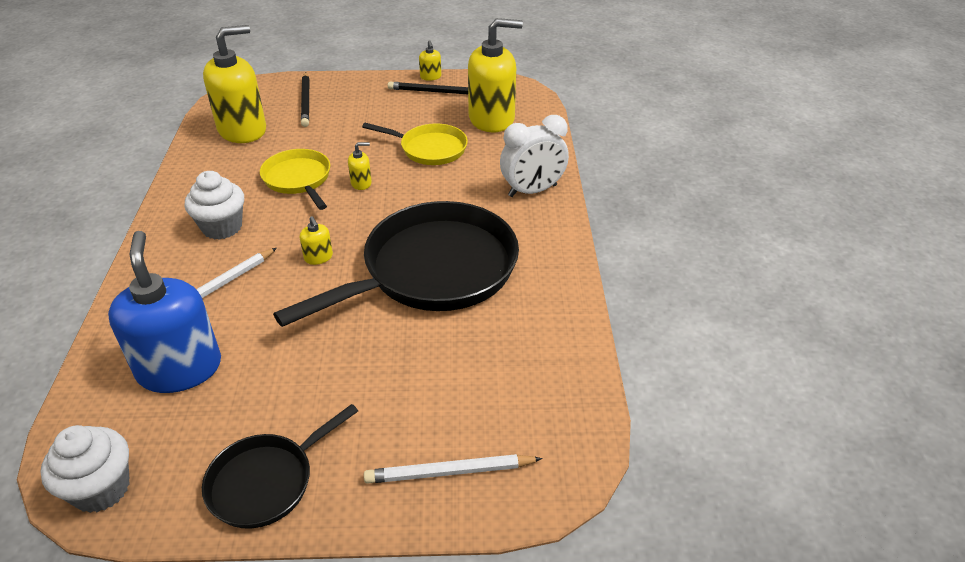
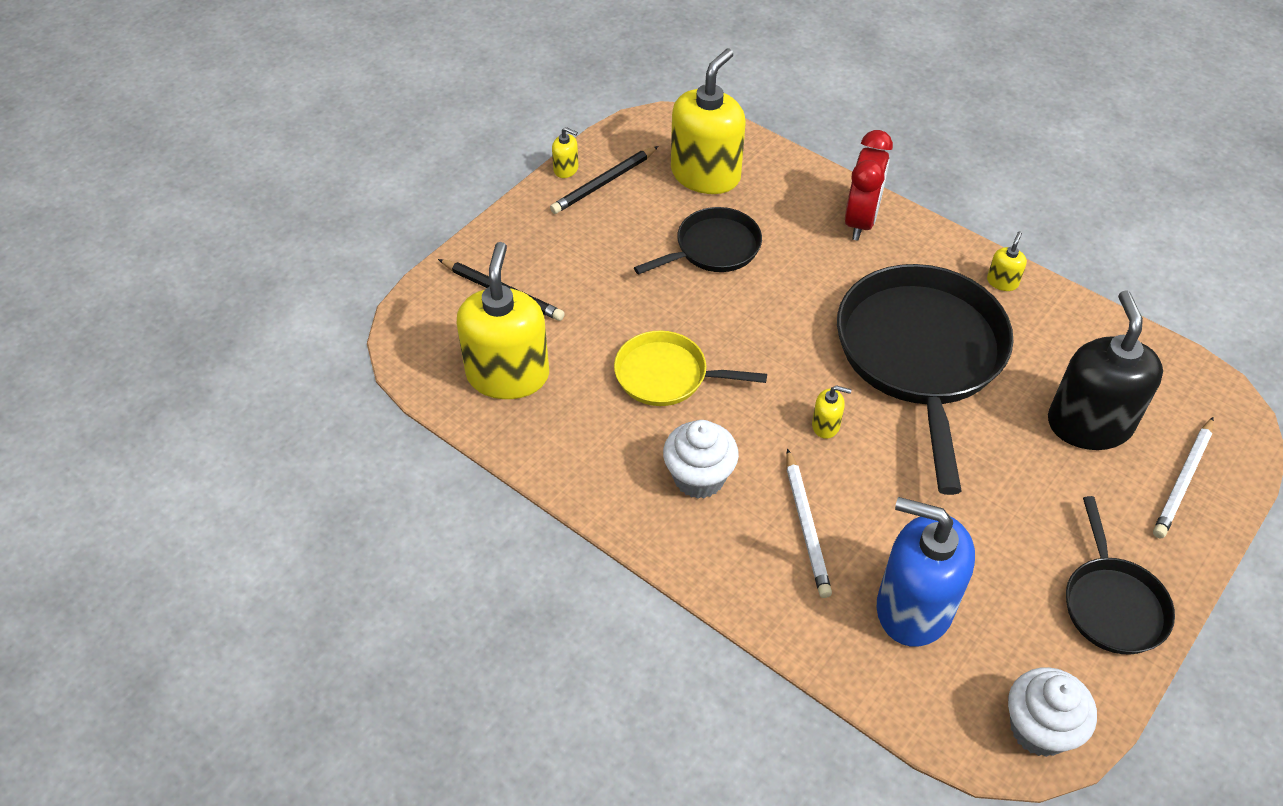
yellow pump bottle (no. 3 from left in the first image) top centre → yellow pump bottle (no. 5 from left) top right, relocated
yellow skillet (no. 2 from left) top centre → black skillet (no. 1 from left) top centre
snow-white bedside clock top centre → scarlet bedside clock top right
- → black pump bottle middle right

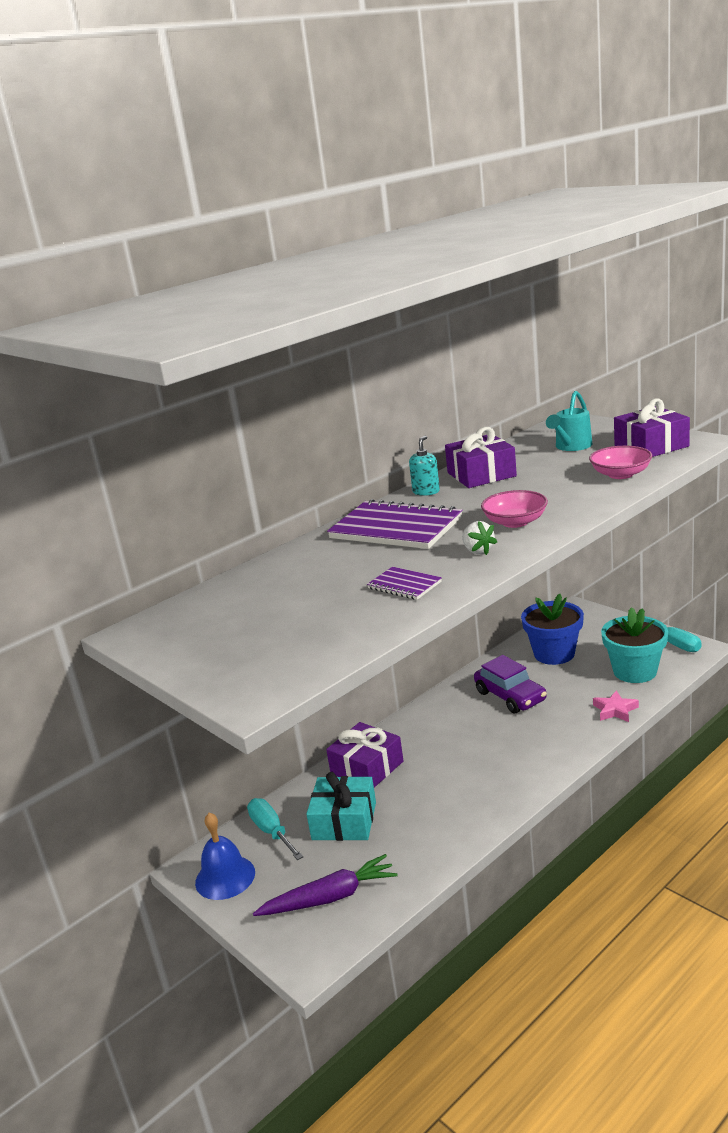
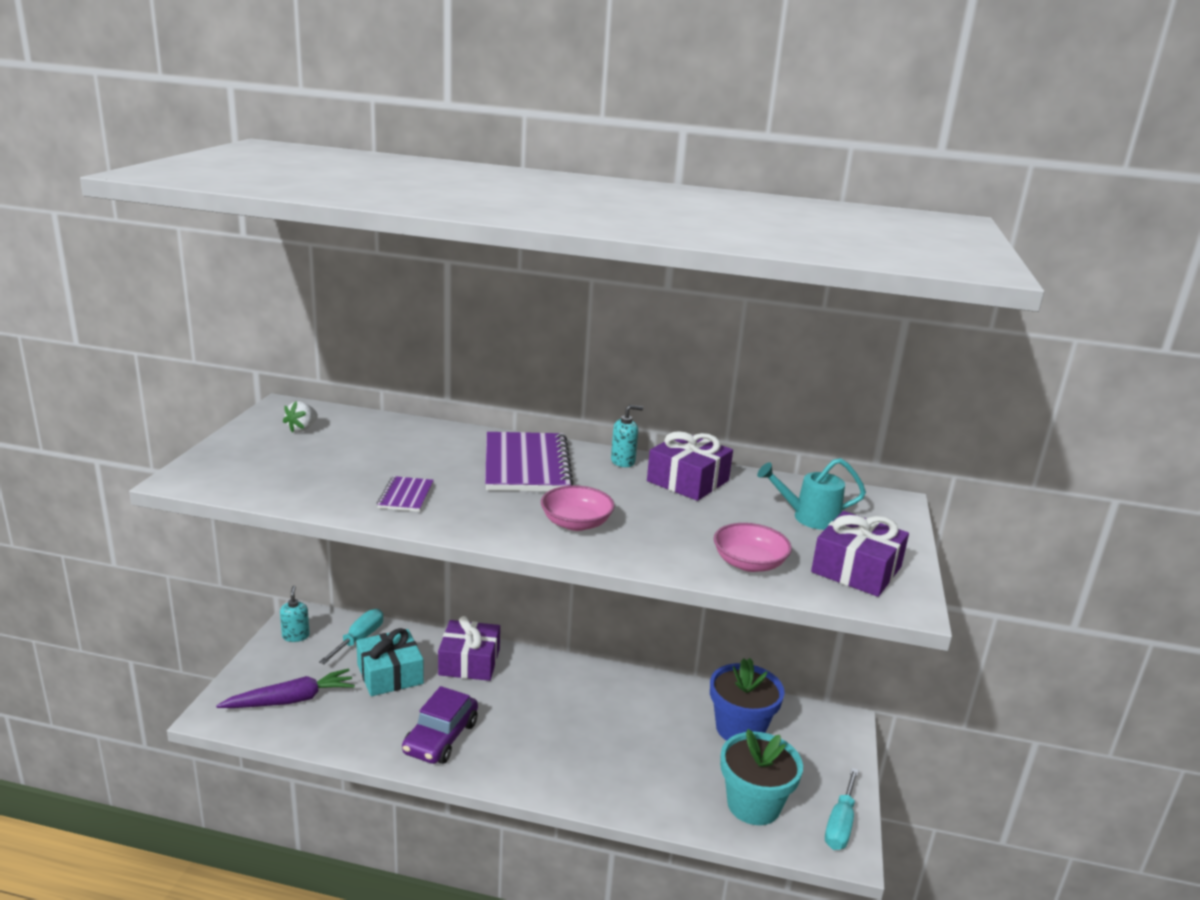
cobalt school bell bottom left → aqua pump bottle (no. 1 from left) bottom left
purple root vegetable bottom centre → purple root vegetable bottom left, 60 degrees counterclockwise
snow-white berry centre → snow-white berry middle left, relocated
purple car middle right → purple car bottom centre, relocated
rose-pink five-pointed star middle right → -

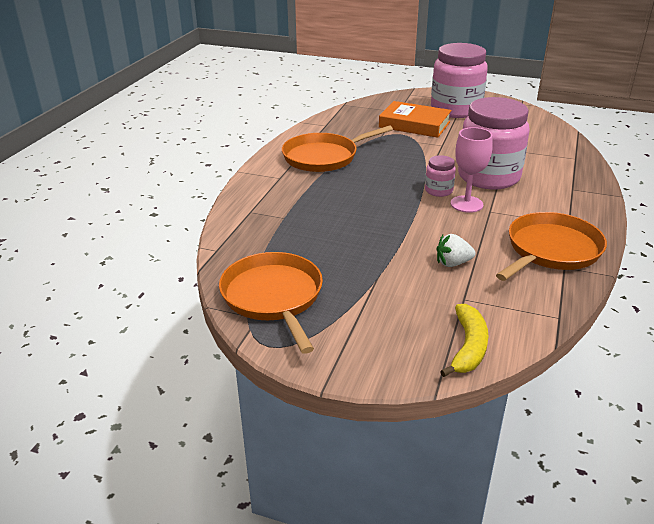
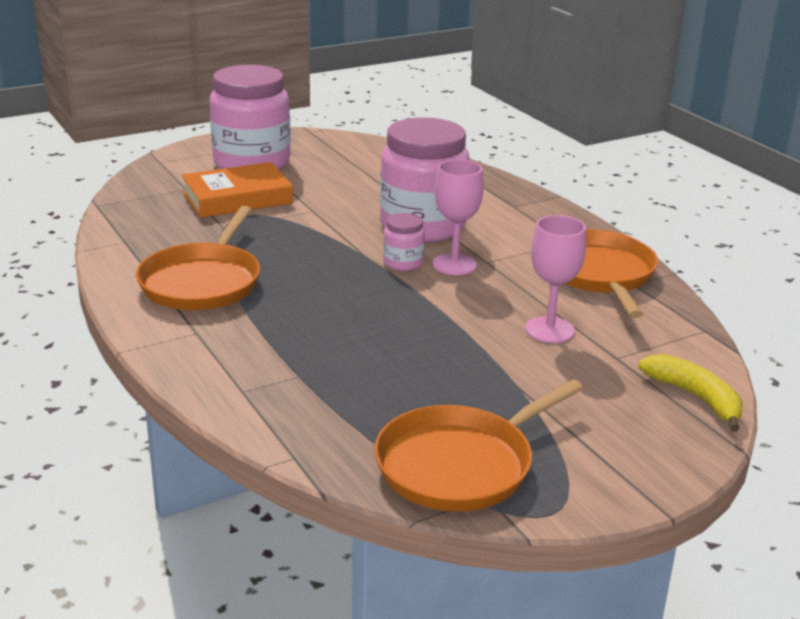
bright orange skillet (no. 1 from left in the first image) centre → bright orange skillet (no. 2 from left) bottom centre, 60 degrees counterclockwise
snow-white berry middle right → rose-pink wine glass (no. 2 from left) middle right

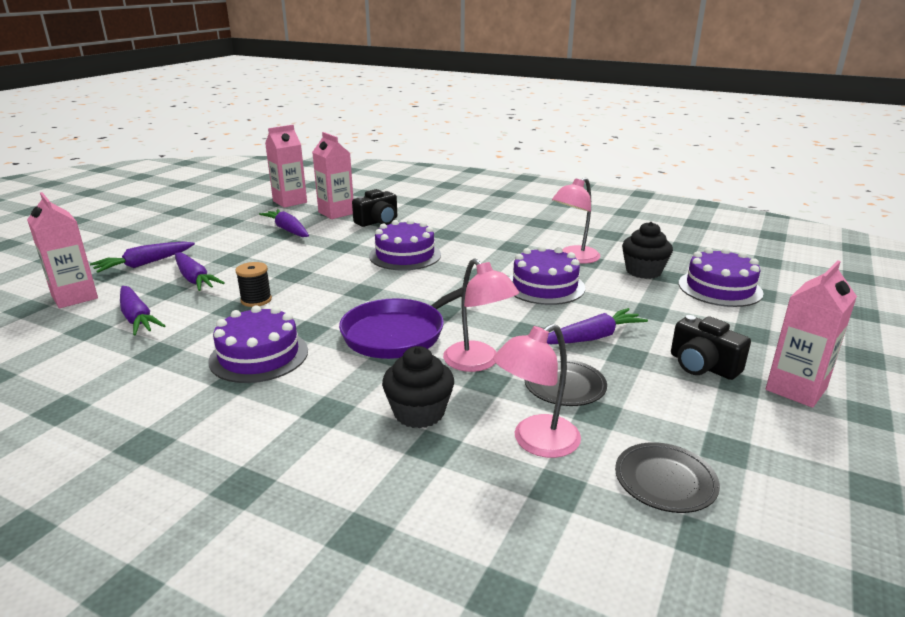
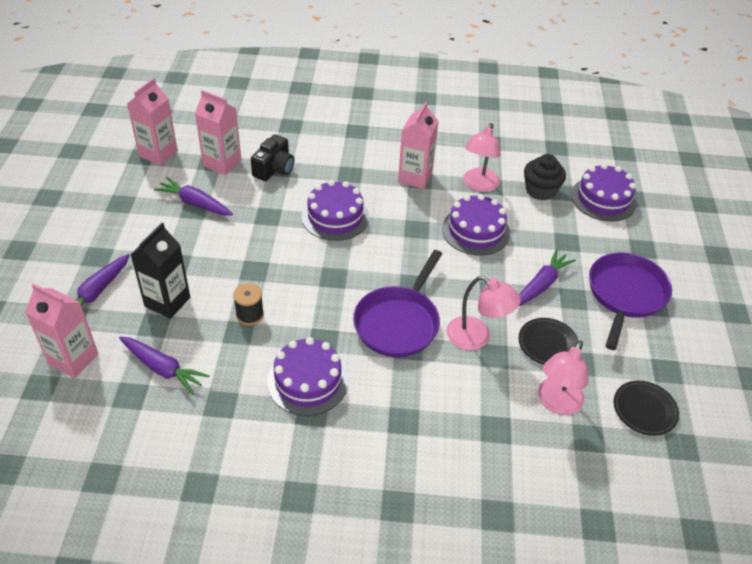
purple root vegetable (no. 3 from left) middle left → black juice carton middle left
black muffin (no. 1 from left) centre → -
black photo camera (no. 2 from left) middle right → purple skillet (no. 2 from left) middle right
rose-pink juice carton (no. 4 from left) middle right → rose-pink juice carton (no. 4 from left) top centre, relocated

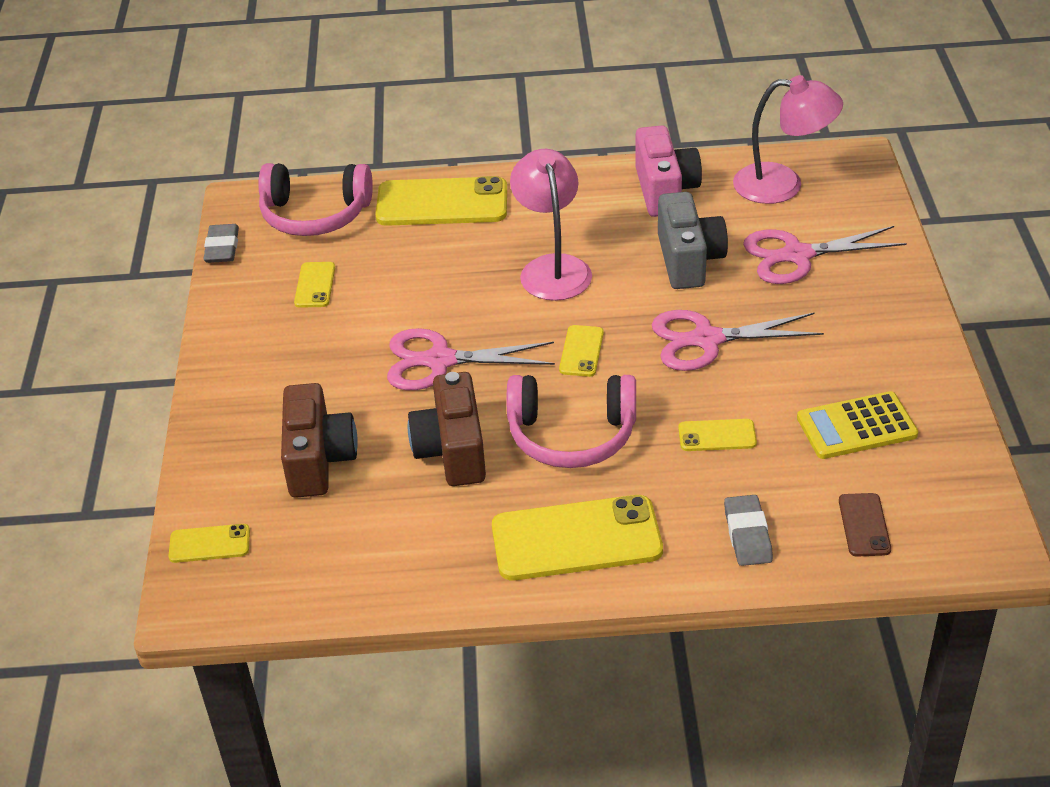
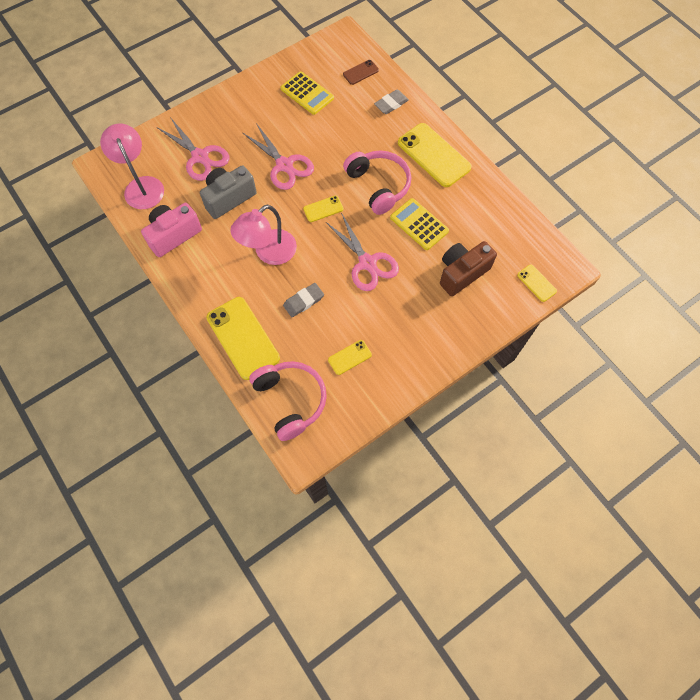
grey gum eraser (no. 1 from left) top left → grey gum eraser (no. 1 from left) centre, relocated
brown photo camera (no. 2 from left) centre → yellow pocket calculator (no. 2 from left) top centre
yellow phone (no. 6 from left) middle right → -

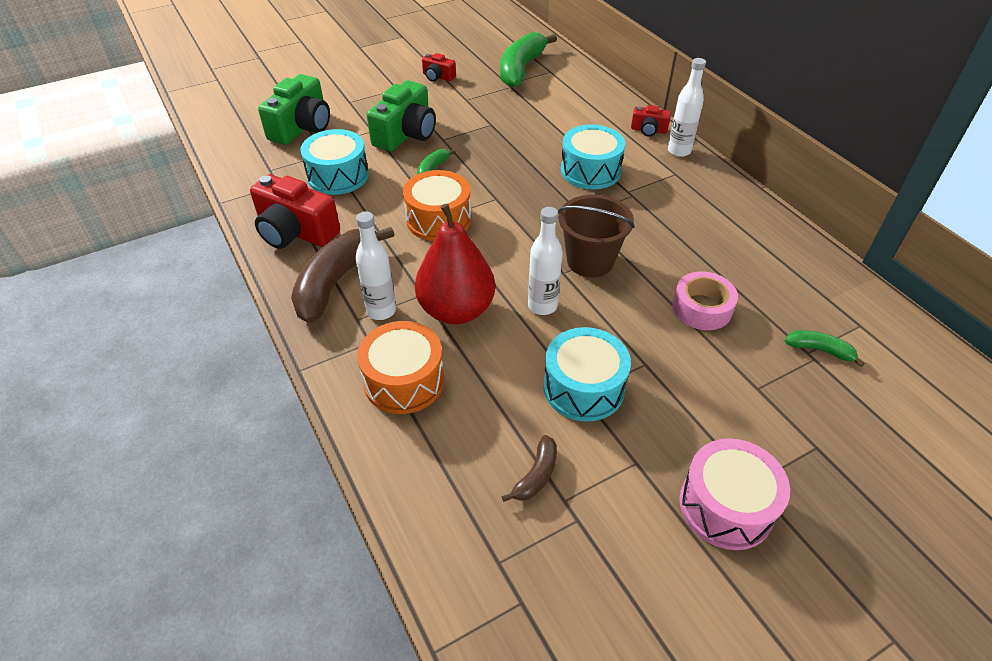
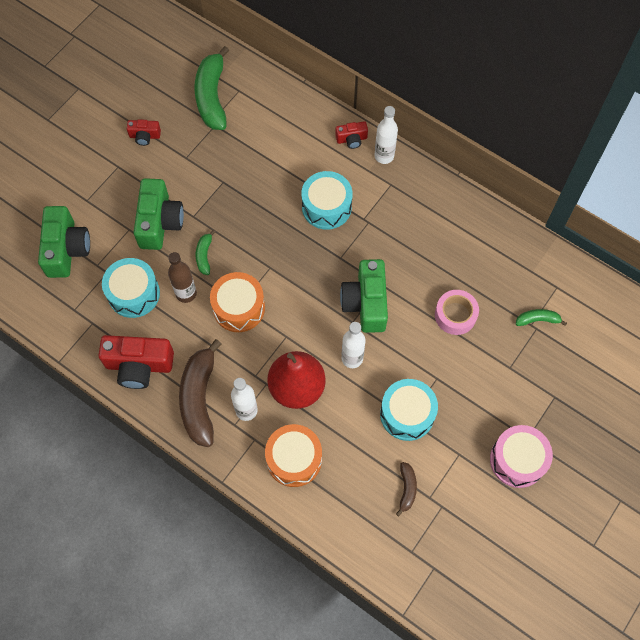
brown sand bucket centre → leaf-green photo camera (no. 3 from left) centre
- → brown flask middle left

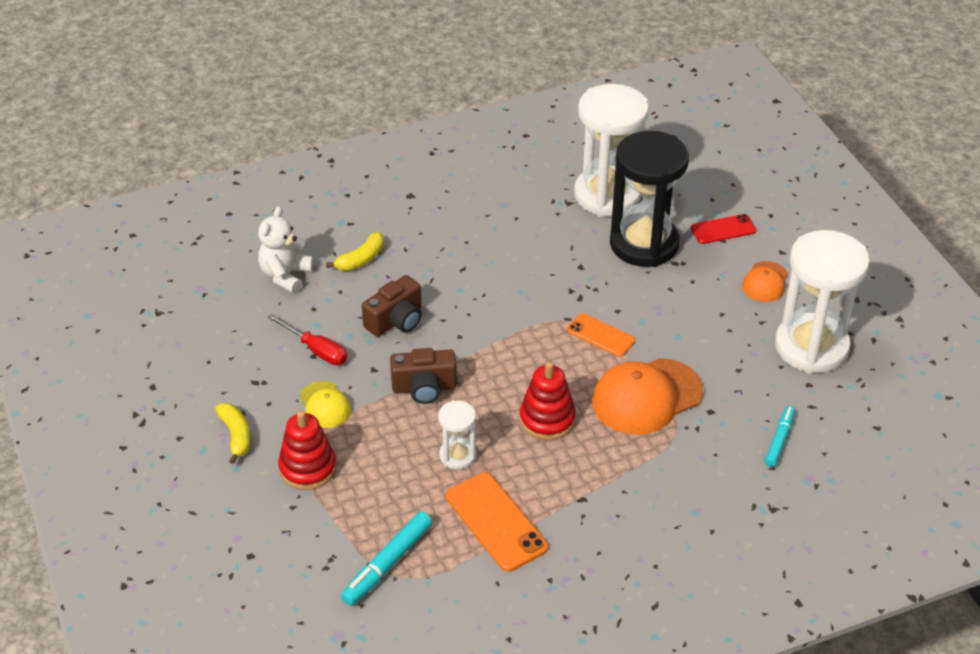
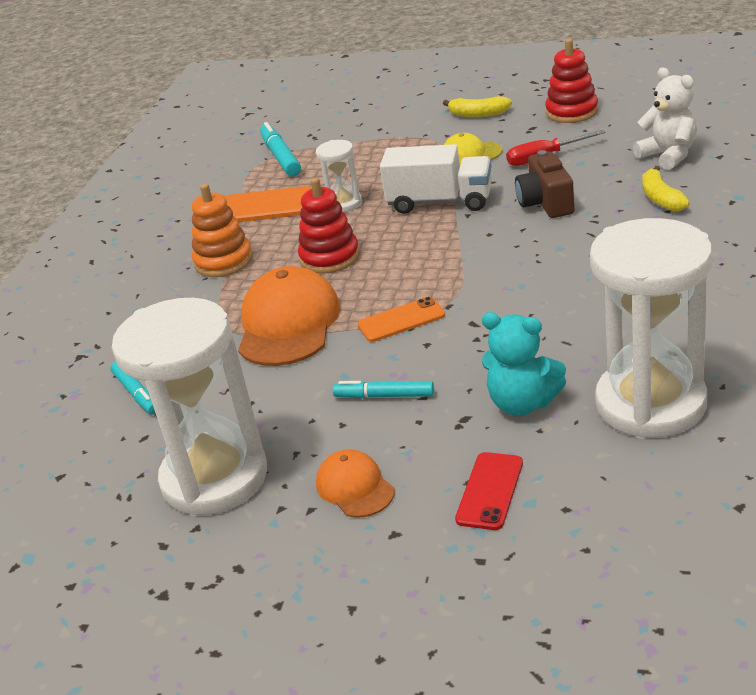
scarlet stacking toy (no. 1 from left in the first image) bottom left → scarlet stacking toy (no. 2 from left) top right, relocated
brown photo camera (no. 2 from left) centre → snow-white toy truck top centre
black sandglass top centre → aqua teddy bear middle right
- → bright orange stacking toy top left
- → aqua marker pen (no. 3 from left) centre

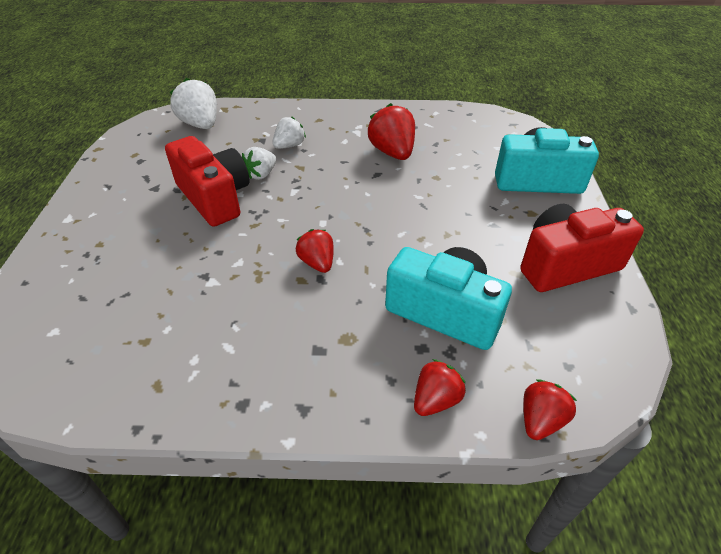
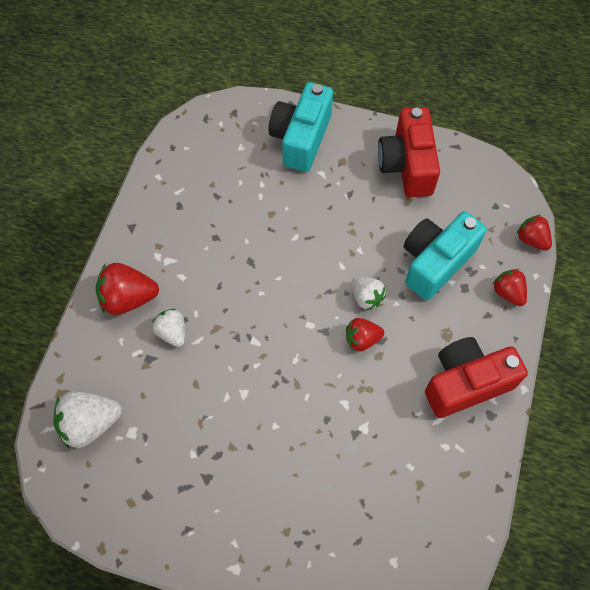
scarlet photo camera (no. 1 from left in the first image) top left → scarlet photo camera (no. 2 from left) middle right, relocated
snow-white berry (no. 2 from left in the first image) top centre → snow-white berry (no. 3 from left) centre, relocated
scarlet berry (no. 2 from left in the first image) top centre → scarlet berry (no. 1 from left) middle left, relocated

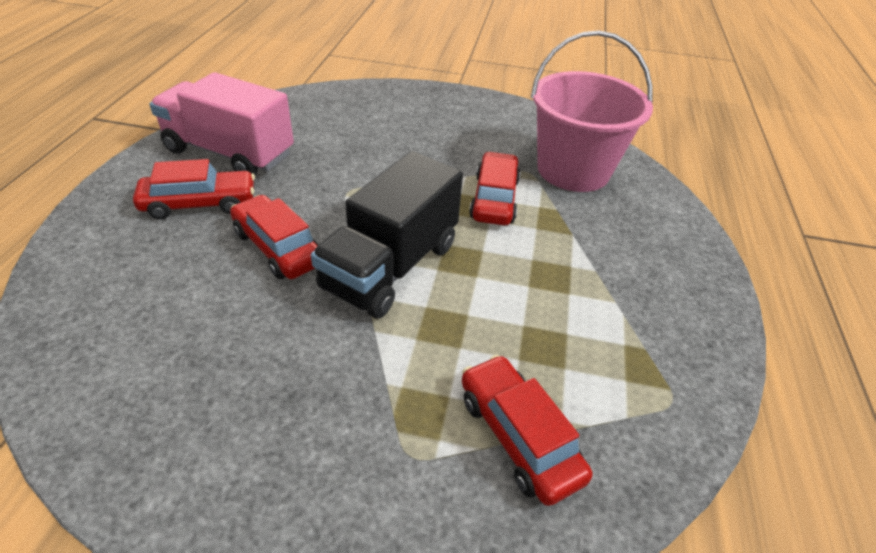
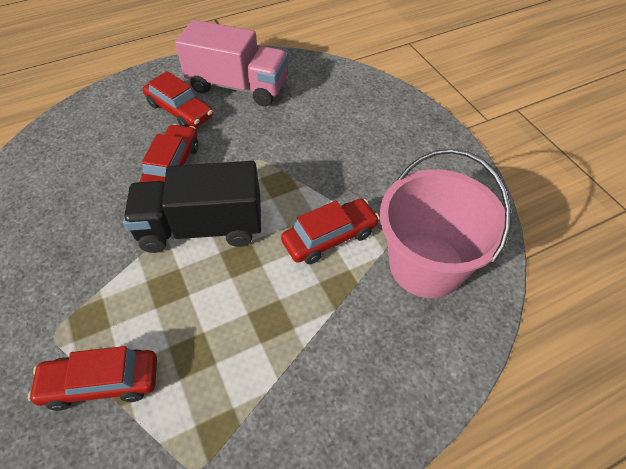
rose-pink toy truck top left → rose-pink toy truck top centre, 120 degrees clockwise
scarlet car (no. 4 from left in the first image) bottom centre → scarlet car (no. 1 from left) bottom left, 120 degrees counterclockwise

